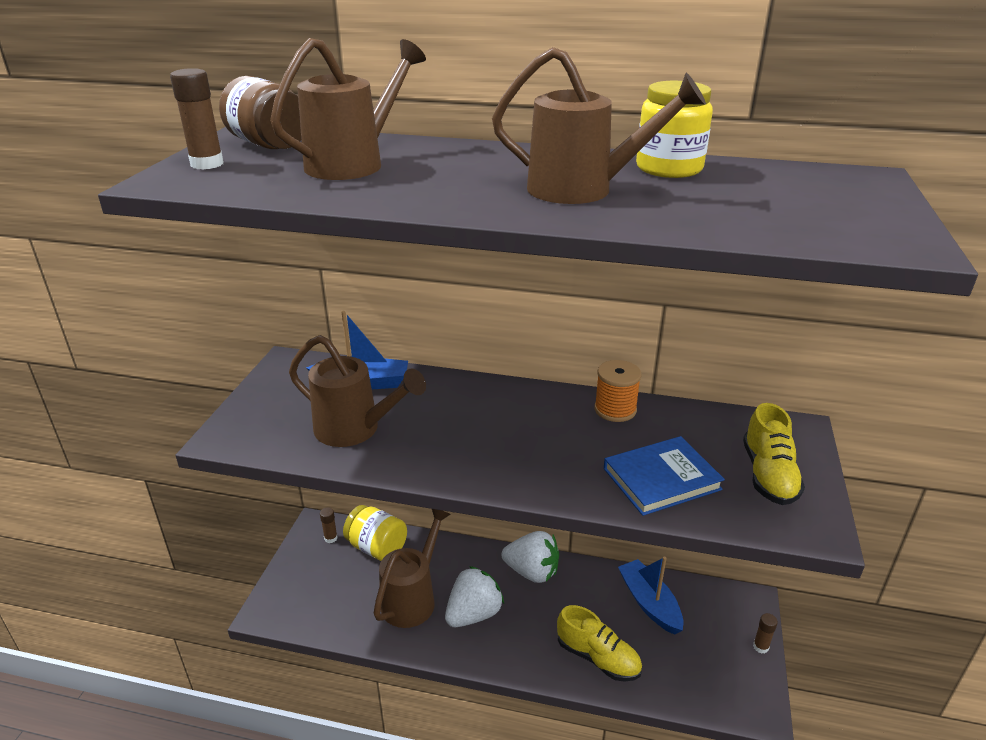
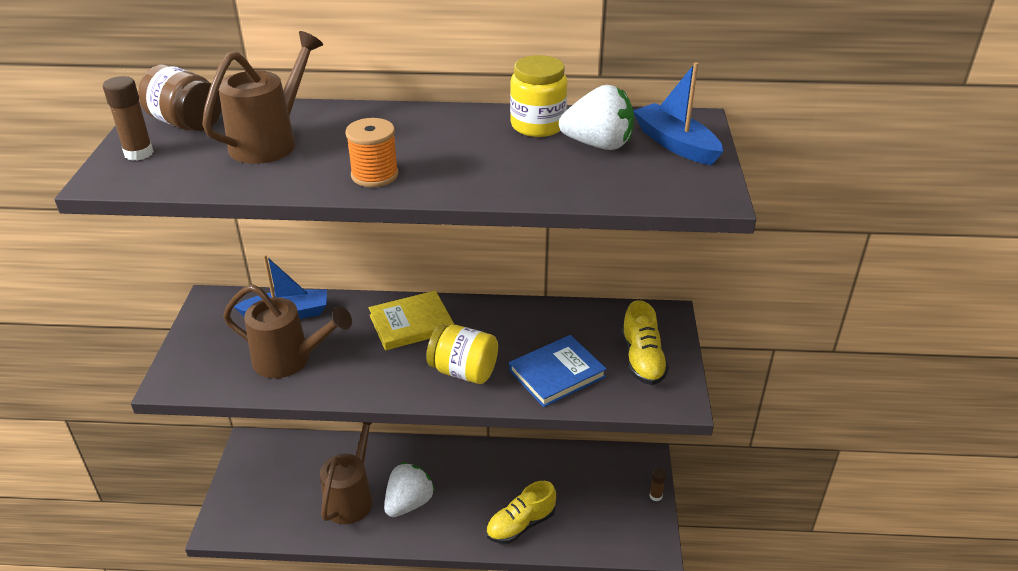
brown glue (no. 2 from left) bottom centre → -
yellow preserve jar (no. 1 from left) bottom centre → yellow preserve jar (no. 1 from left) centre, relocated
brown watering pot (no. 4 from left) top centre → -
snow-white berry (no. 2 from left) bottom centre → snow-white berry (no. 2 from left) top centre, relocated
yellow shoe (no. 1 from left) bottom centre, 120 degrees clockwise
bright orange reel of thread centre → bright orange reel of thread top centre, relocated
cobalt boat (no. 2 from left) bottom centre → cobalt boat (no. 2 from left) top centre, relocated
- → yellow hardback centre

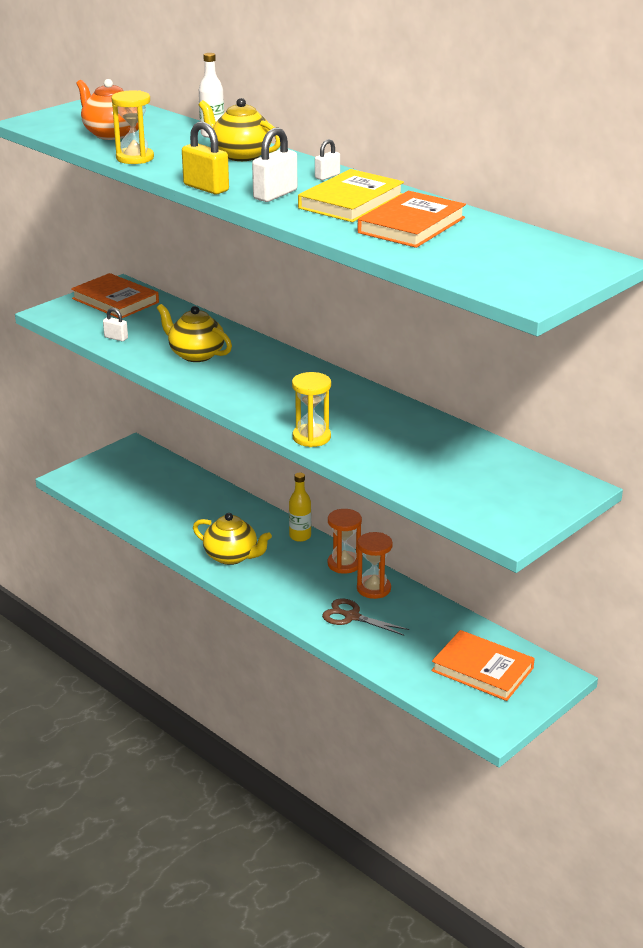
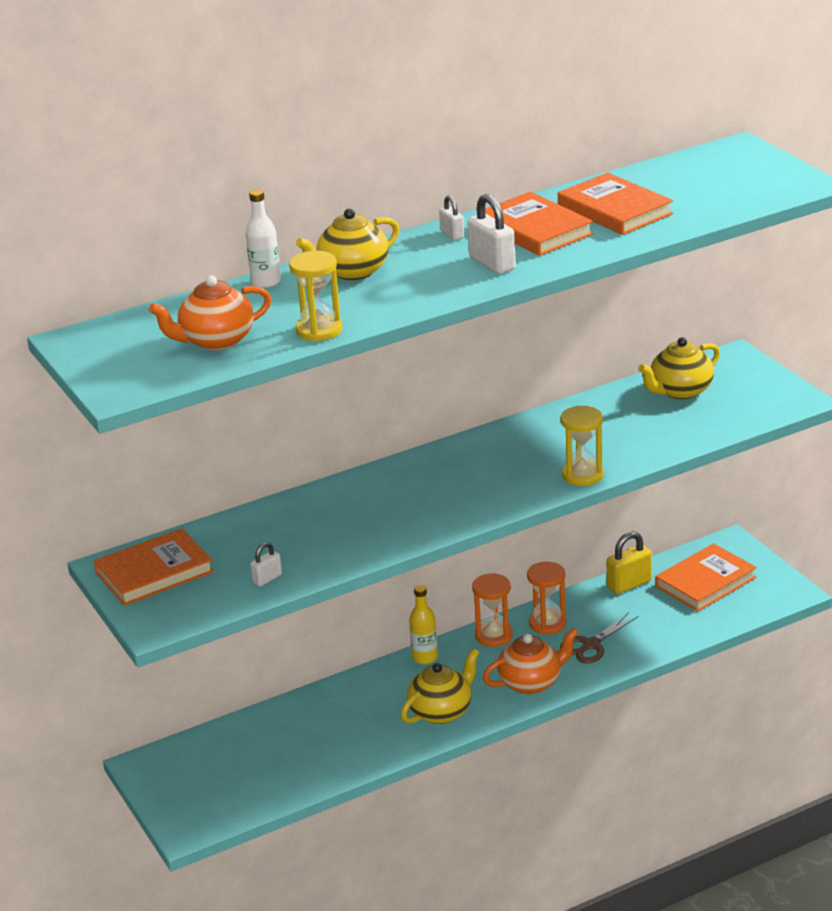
yellow teapot (no. 1 from left in the first image) middle left → yellow teapot (no. 3 from left) middle right, relocated
yellow small lock top left → yellow small lock middle right, relocated
yellow hardback top centre → bright orange hardback (no. 2 from left) top centre
- → bright orange teapot (no. 2 from left) bottom centre

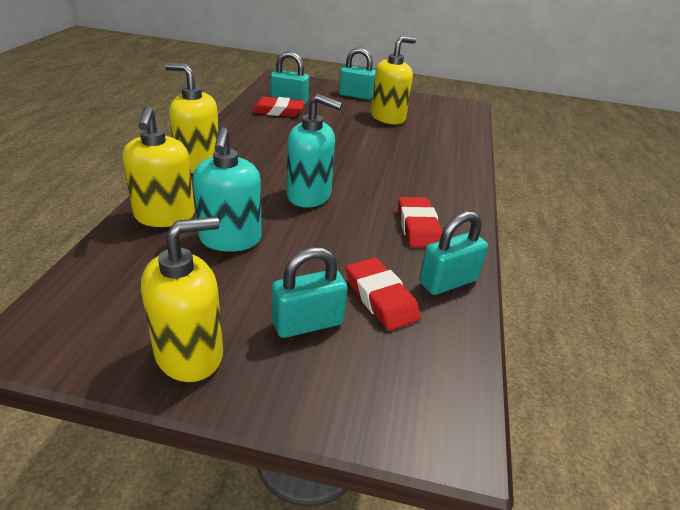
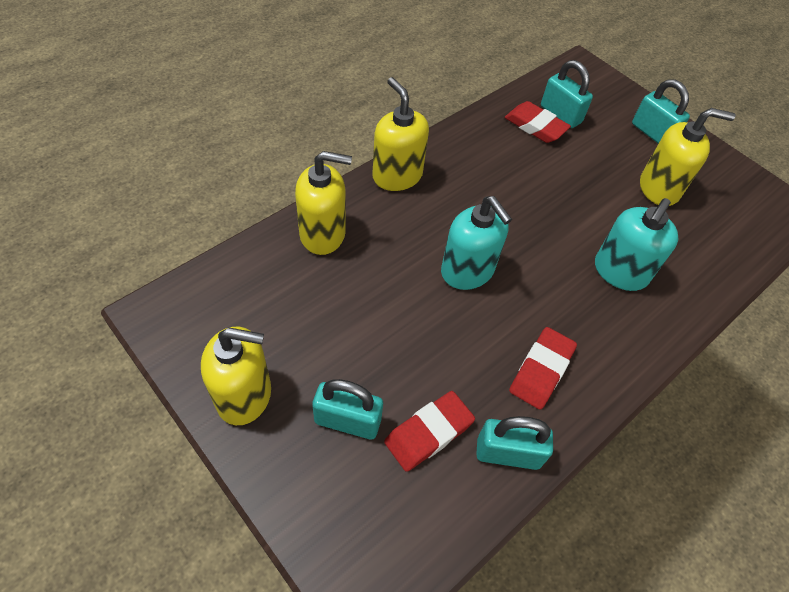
yellow pump bottle (no. 1 from left in the first image) top left → yellow pump bottle (no. 2 from left) centre, 120 degrees counterclockwise
aqua pump bottle (no. 1 from left in the first image) centre → aqua pump bottle (no. 2 from left) middle right, relocated
scarlet gum eraser (no. 2 from left in the first image) centre → scarlet gum eraser (no. 1 from left) bottom centre, 45 degrees clockwise

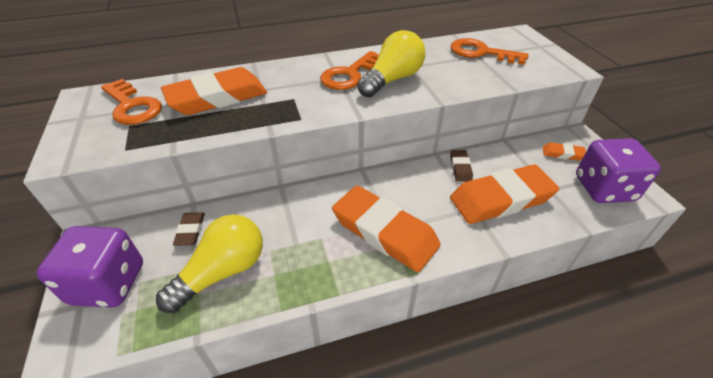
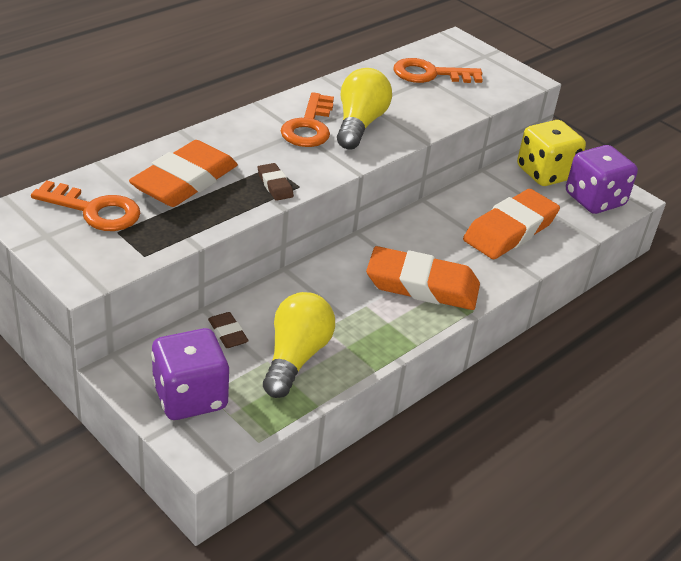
brown gum eraser (no. 2 from left) centre → brown gum eraser (no. 2 from left) top centre, relocated
bright orange gum eraser (no. 4 from left) middle right → yellow die top right

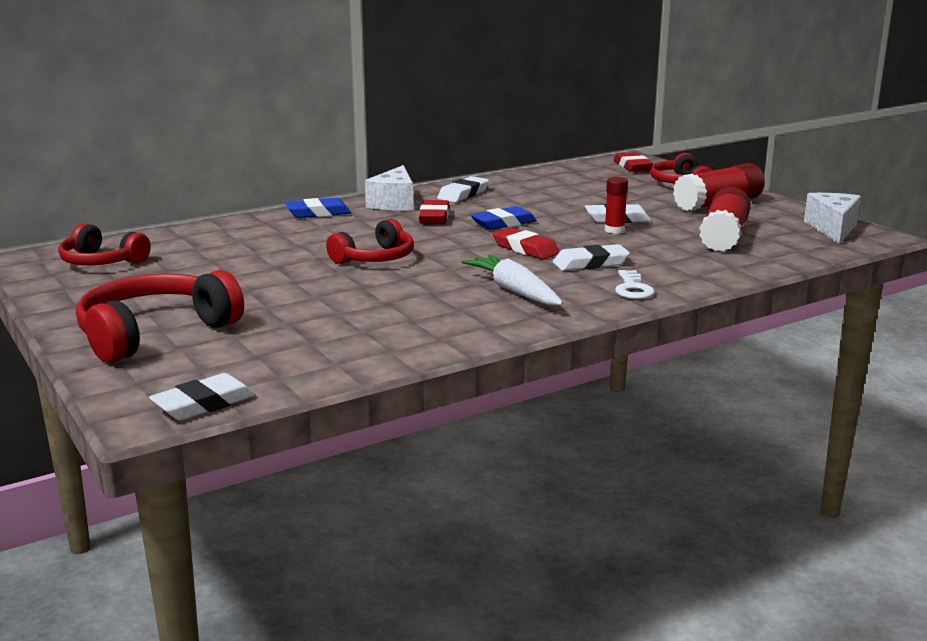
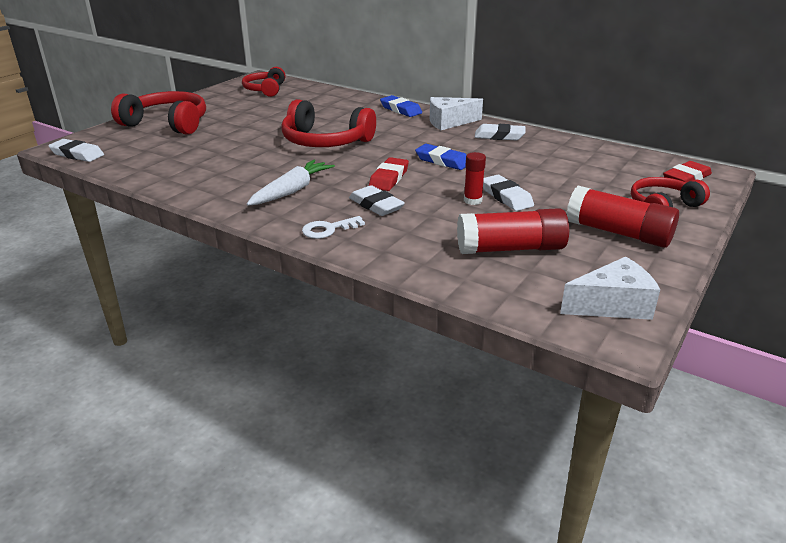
scarlet headphones (no. 3 from left) centre → scarlet headphones (no. 3 from left) top centre, x1.55
scarlet gum eraser (no. 1 from left) top centre → -

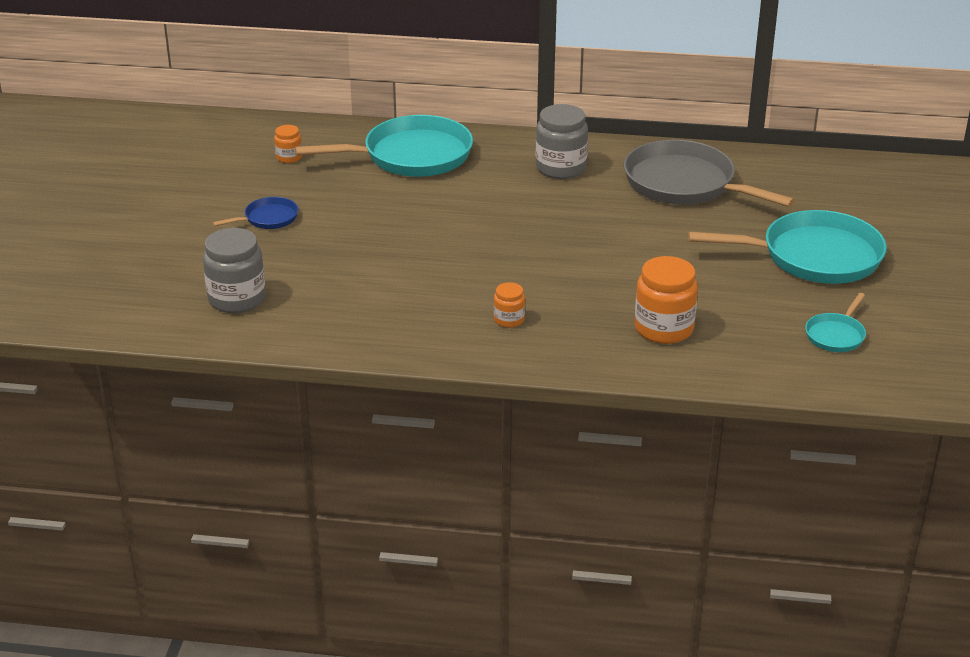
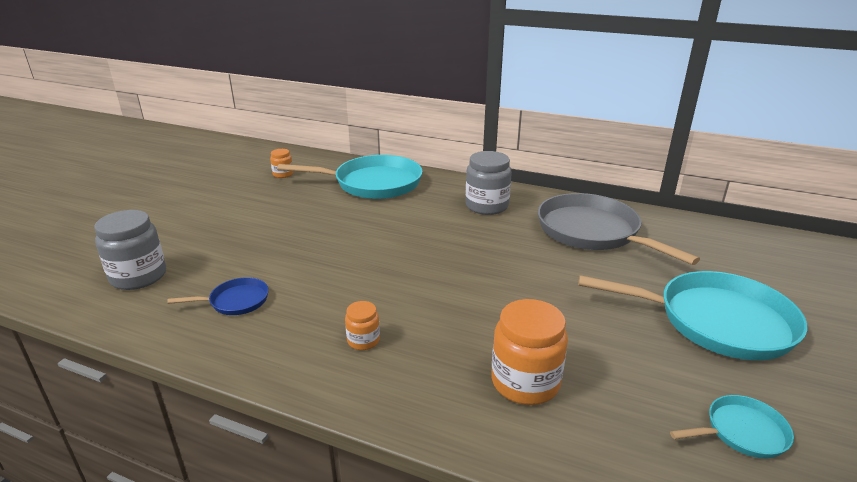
cobalt skillet top left → cobalt skillet middle left, relocated
aqua skillet (no. 3 from left) middle right → aqua skillet (no. 3 from left) bottom right, 150 degrees counterclockwise

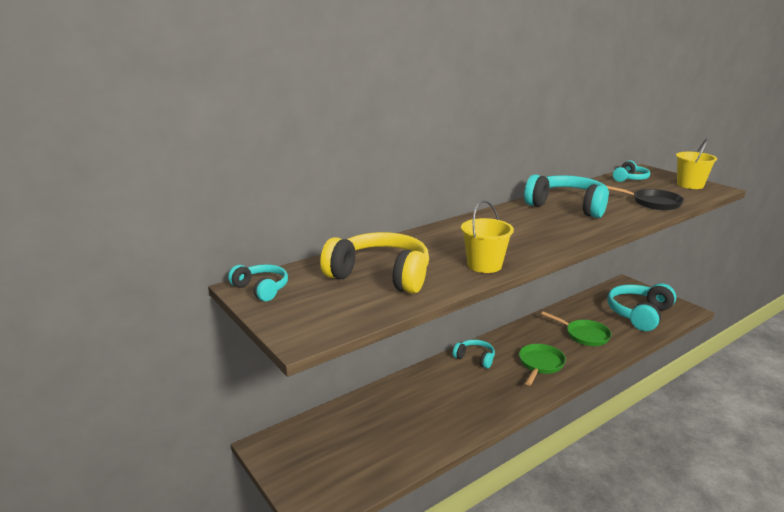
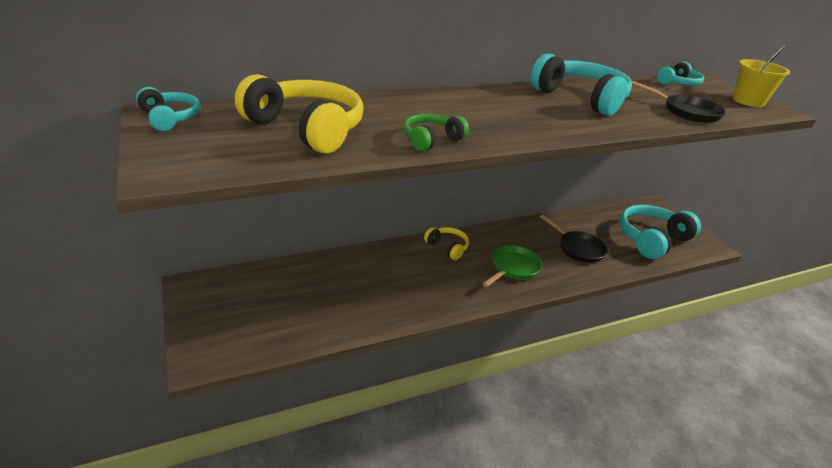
aqua headphones (no. 2 from left) bottom centre → yellow headphones (no. 2 from left) centre
yellow sand bucket (no. 1 from left) centre → leaf-green headphones top centre
leaf-green skillet (no. 2 from left) middle right → black skillet (no. 1 from left) middle right

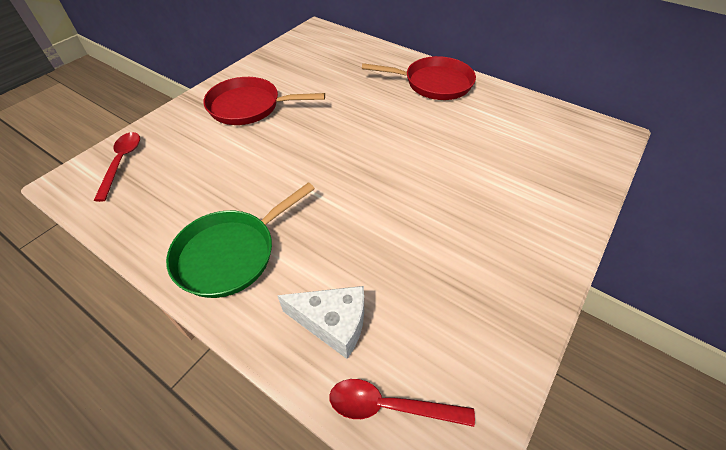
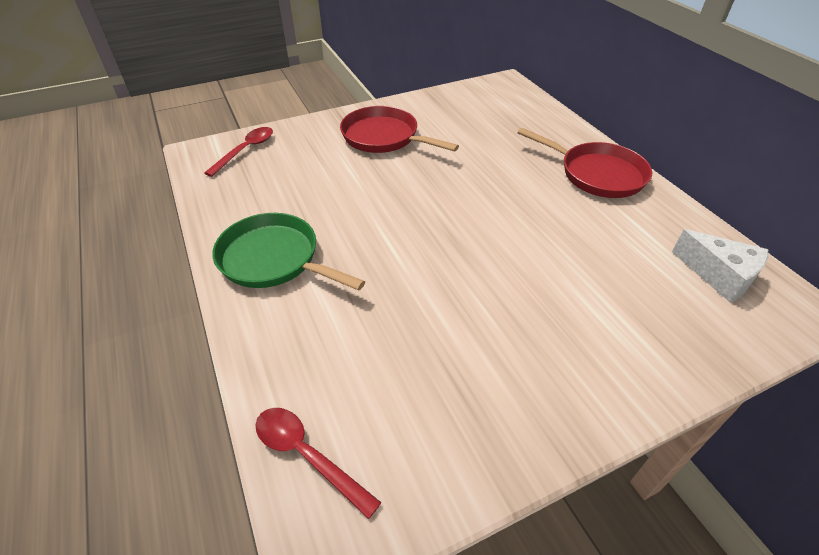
leaf-green skillet middle left → leaf-green skillet centre, 45 degrees clockwise
snow-white cheese wedge bottom centre → snow-white cheese wedge middle right, relocated

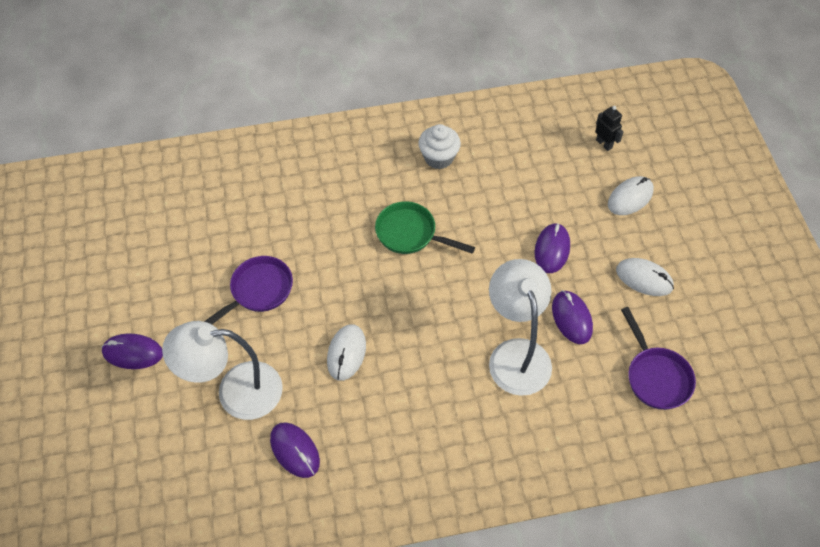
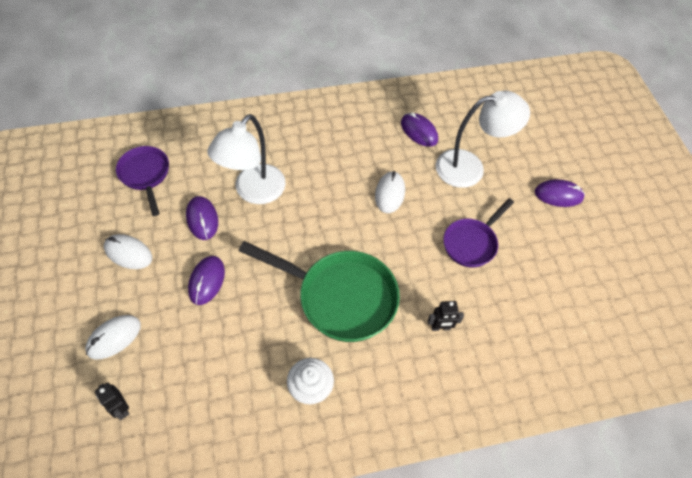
leaf-green skillet centre, x1.68
snow-white desk lamp (no. 2 from left in the first image) centre → snow-white desk lamp (no. 1 from left) top centre, 45 degrees clockwise
- → black robot figure (no. 2 from left) centre

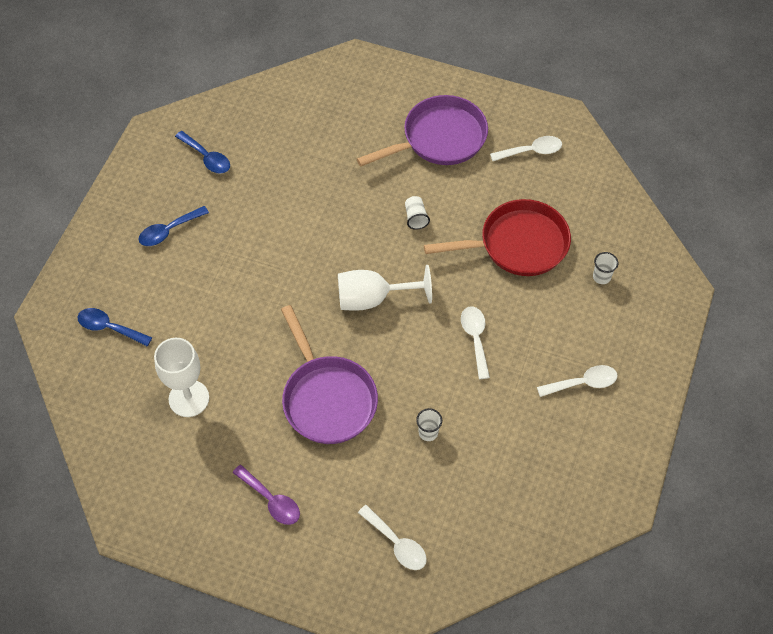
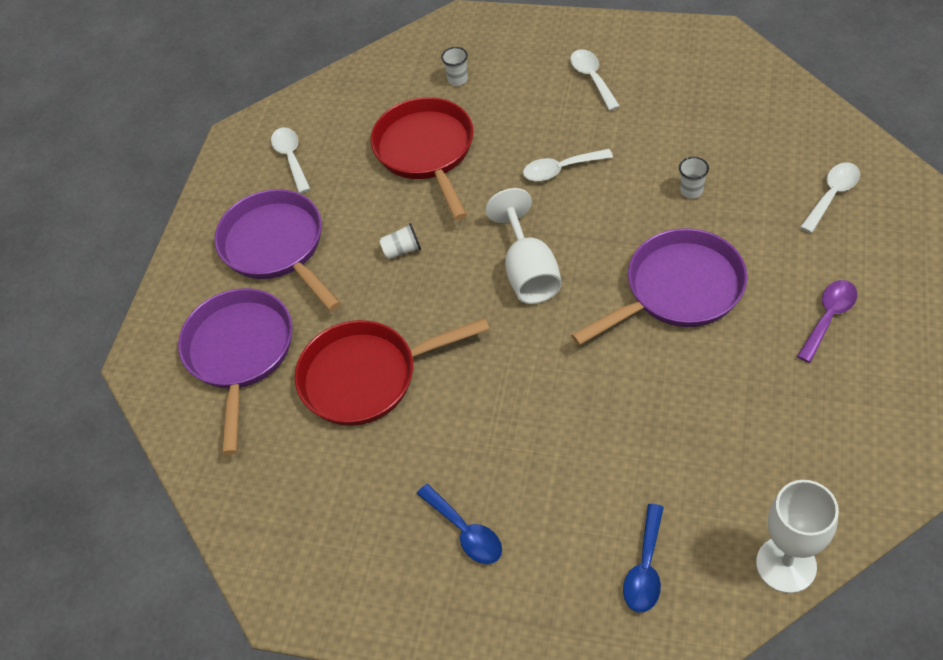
snow-white wine glass (no. 1 from left in the first image) middle left → snow-white wine glass (no. 2 from left) bottom right, relocated
cobalt tablespoon (no. 3 from left) top left → -
- → purple skillet (no. 1 from left) middle left
- → scarlet skillet (no. 1 from left) centre

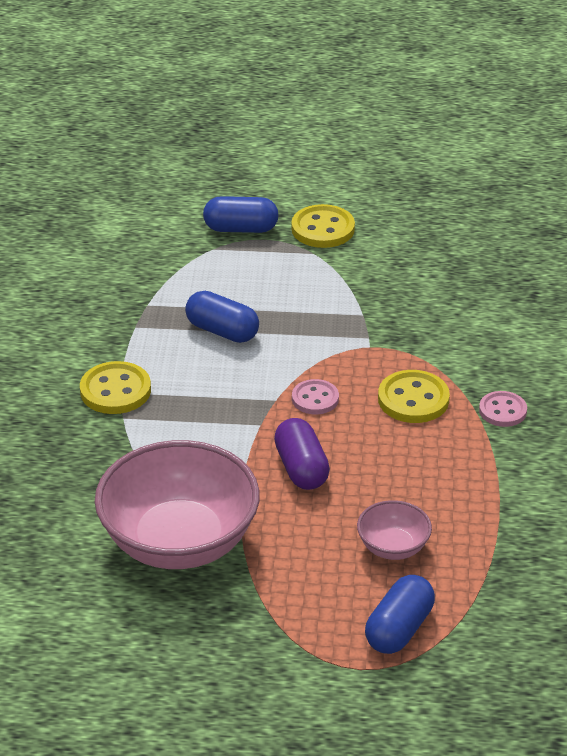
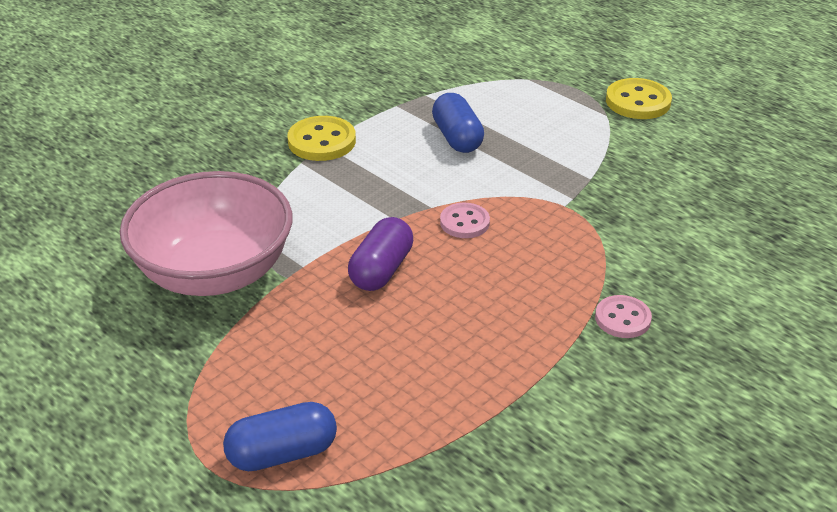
cobalt capsule (no. 2 from left) top centre → -
rose-pink serving bowl (no. 2 from left) bottom right → -
yellow sewing button (no. 3 from left) middle right → -

